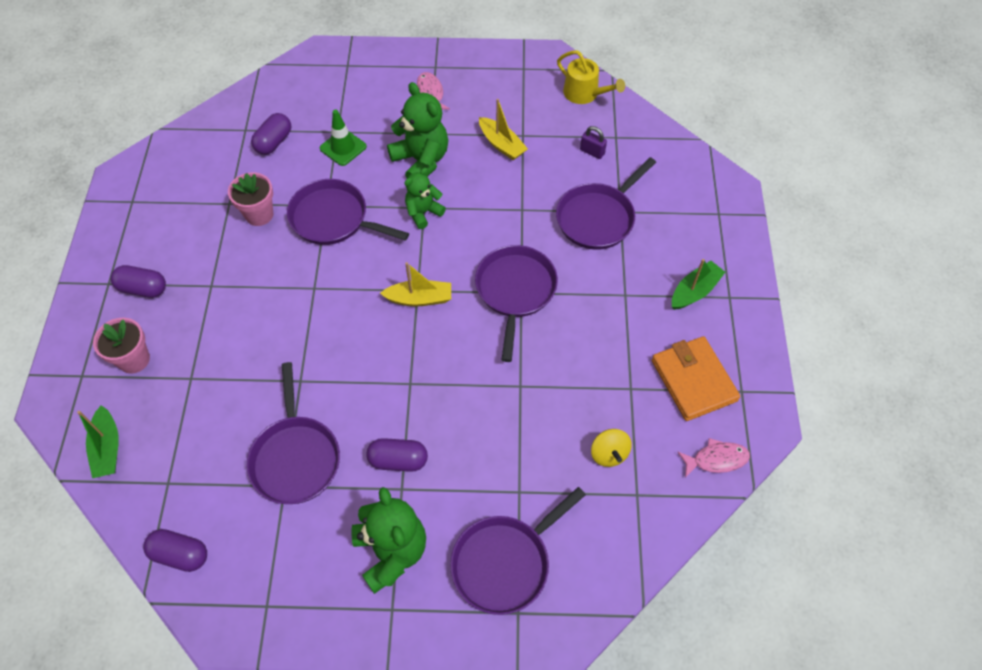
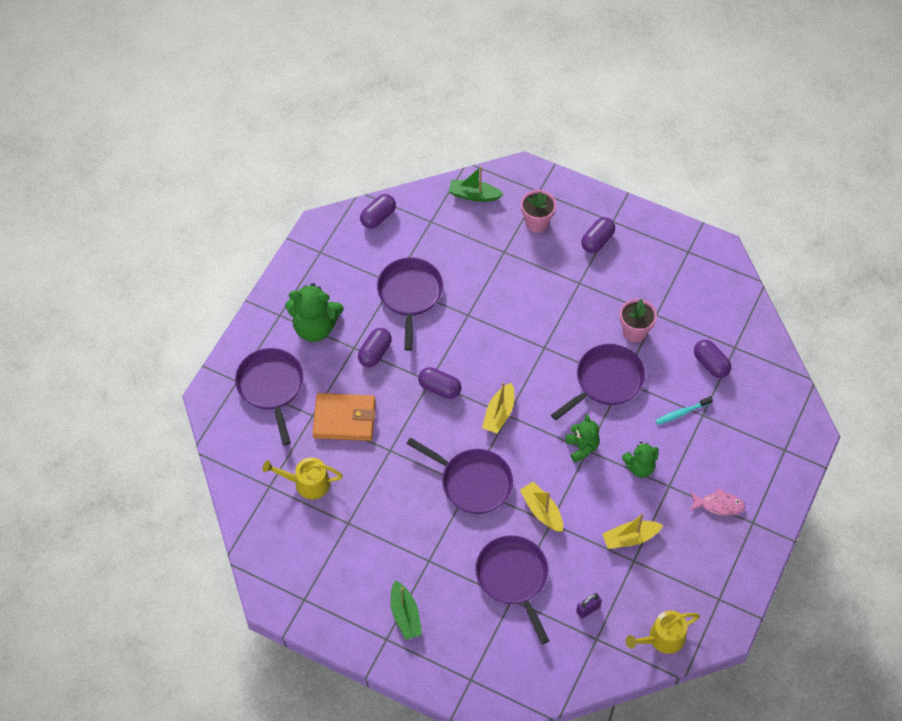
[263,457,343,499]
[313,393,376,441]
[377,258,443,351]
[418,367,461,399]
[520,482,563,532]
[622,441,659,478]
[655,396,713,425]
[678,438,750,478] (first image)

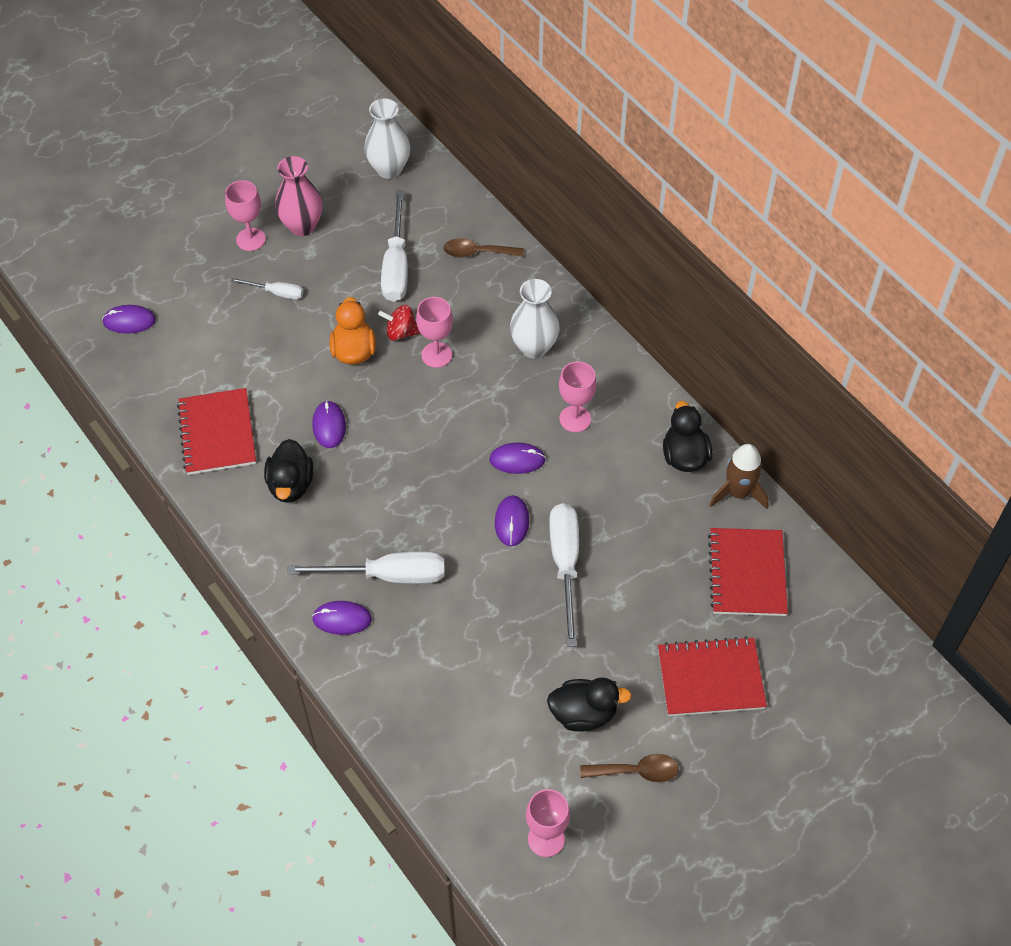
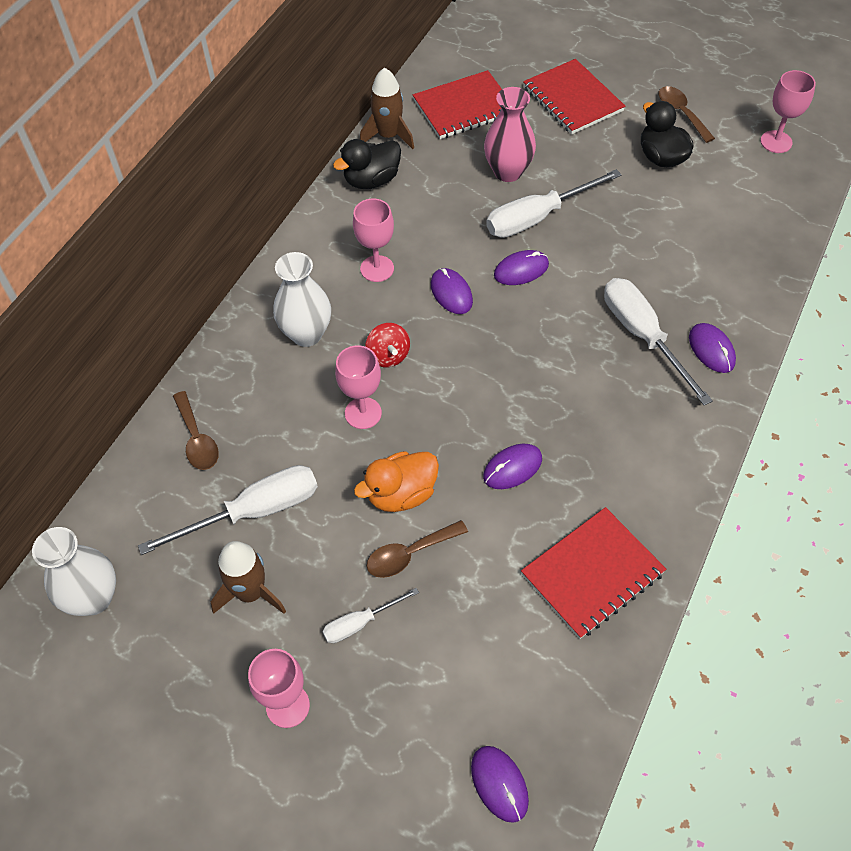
[211,541,286,614]
[322,588,419,643]
[365,323,410,367]
[367,520,468,578]
[484,87,536,182]
[264,439,313,503] (first image)

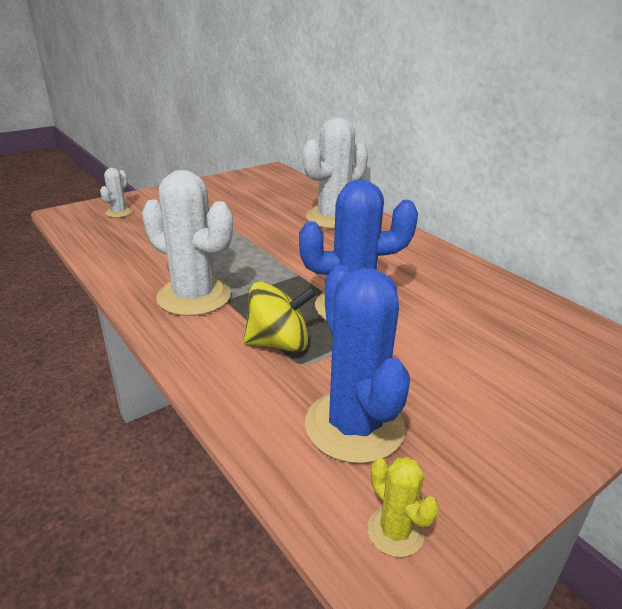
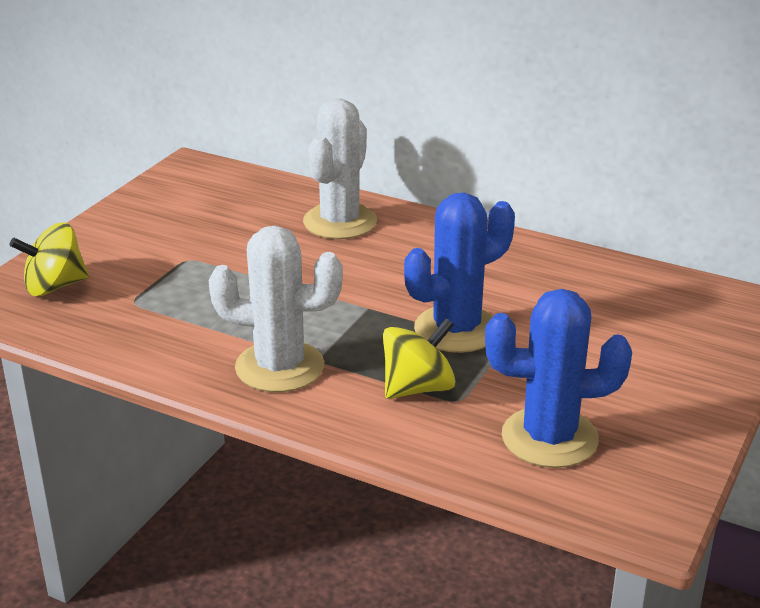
[9,222,89,296]
[485,289,632,468]
[367,456,439,557] (first image)

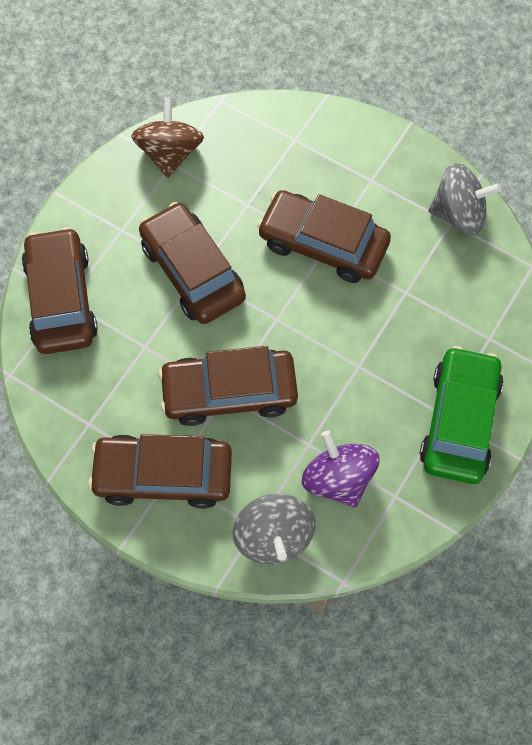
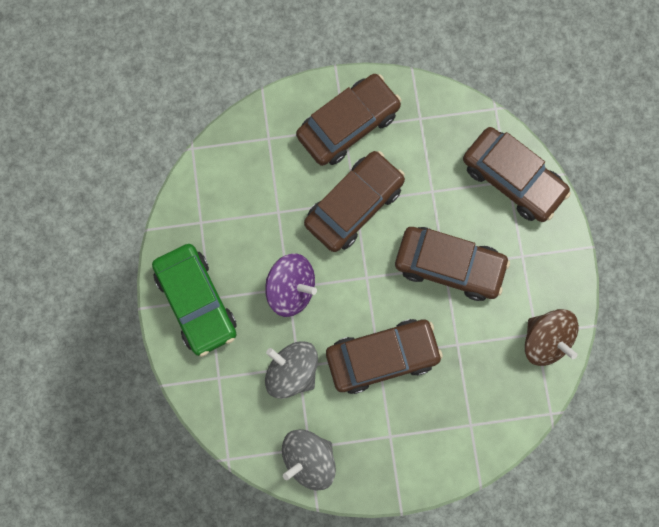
[265,253,317,317]
[265,341,318,399]

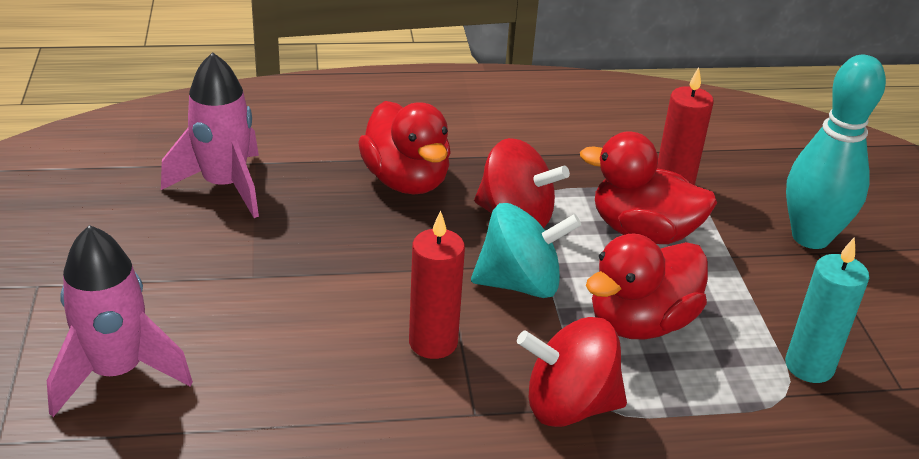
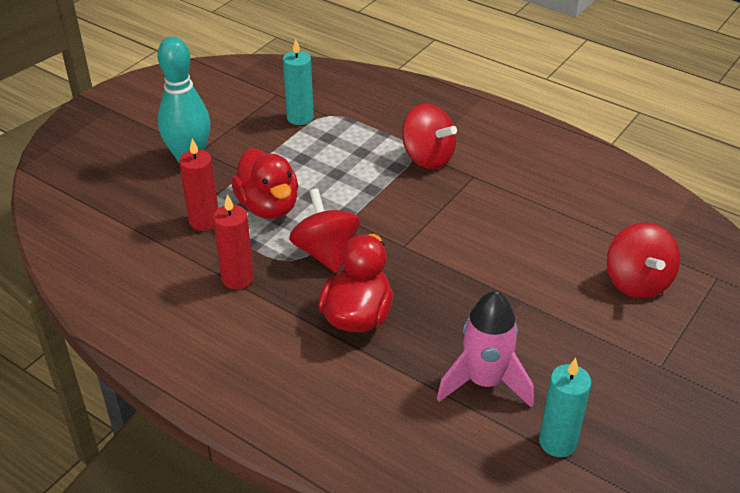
[213,194,254,289]
[539,358,592,457]
[607,223,680,298]
[471,203,581,298] (first image)
[586,233,708,340] (first image)

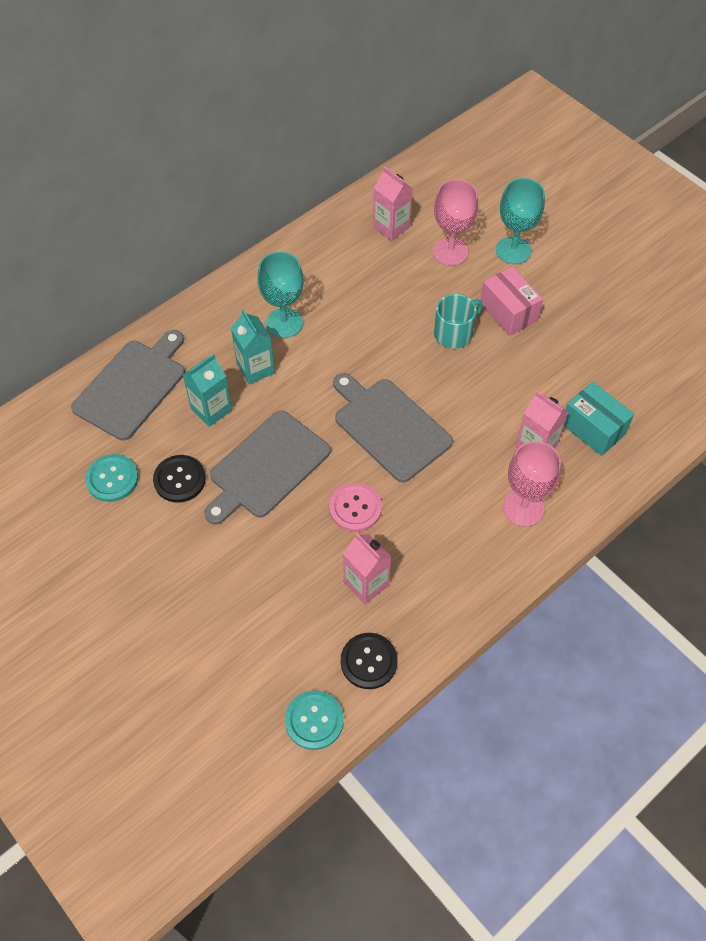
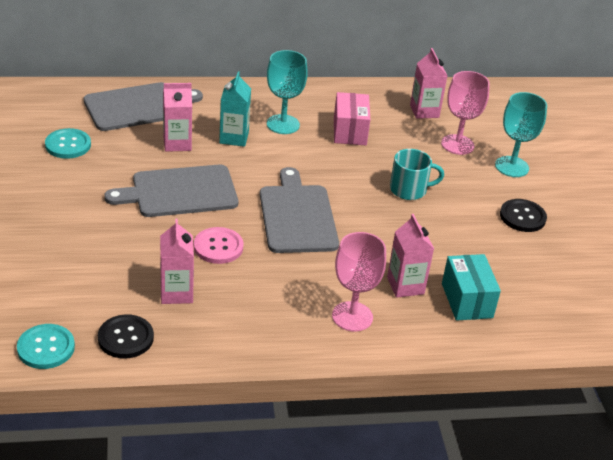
[163,83,192,152]
[334,92,370,145]
[500,199,547,232]

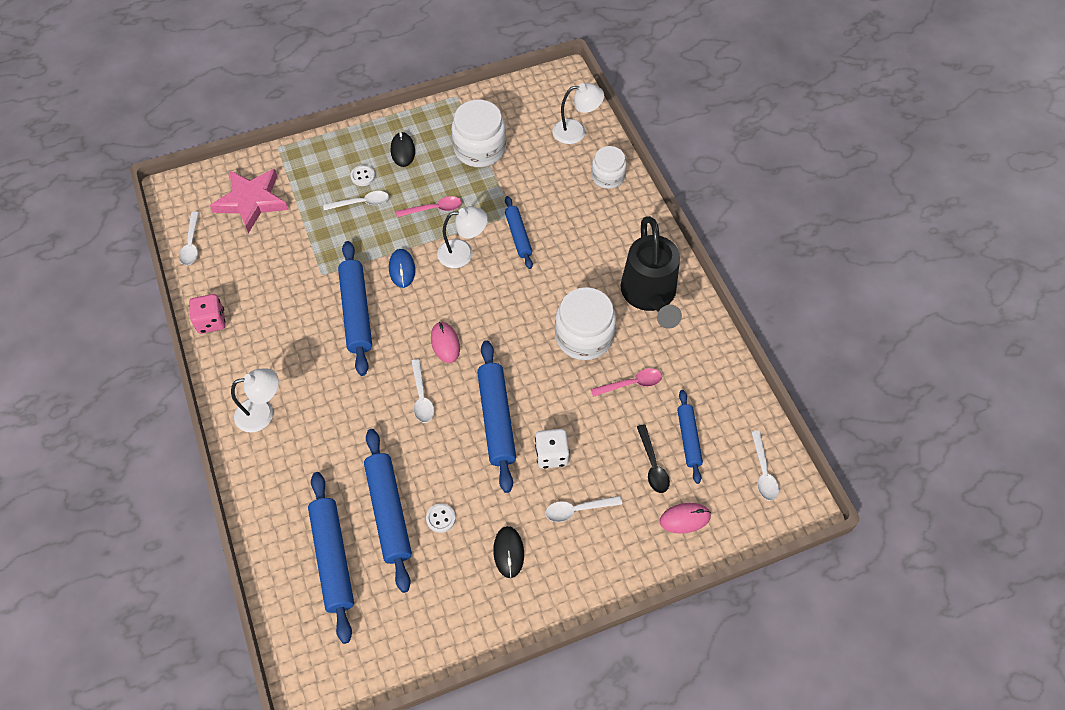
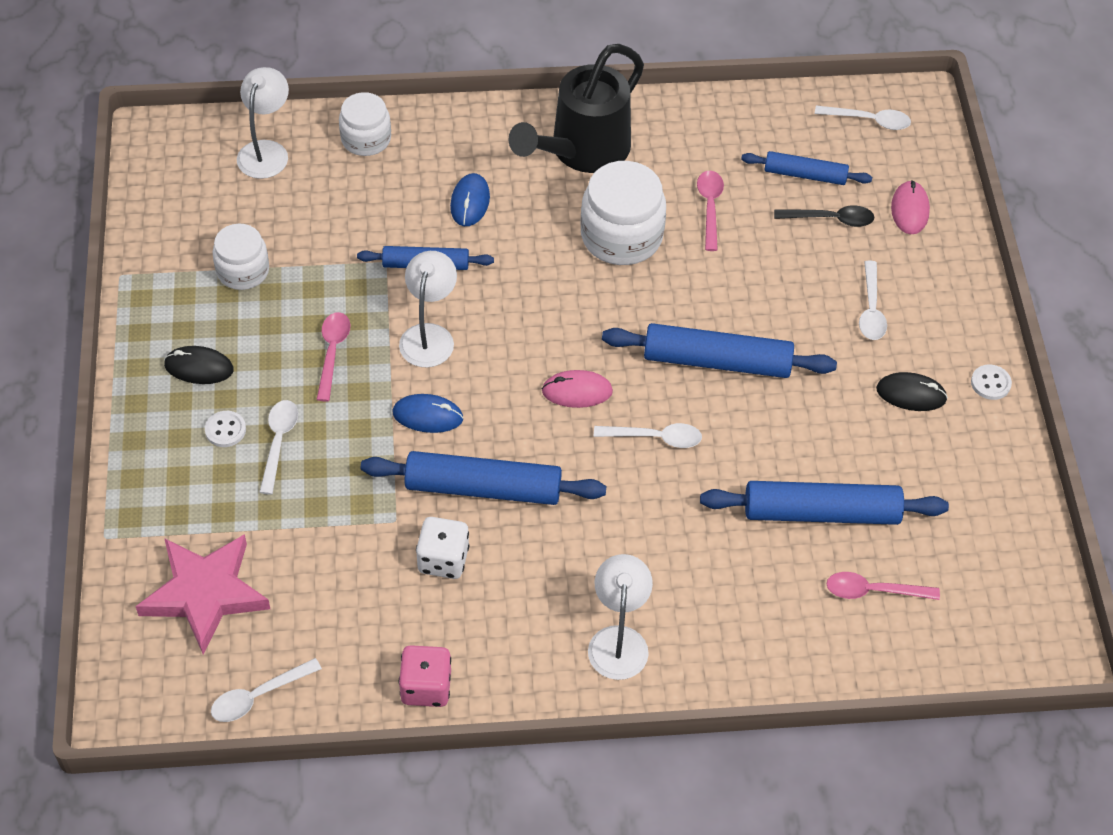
[211,658,322,722]
[213,224,269,290]
[416,517,469,579]
[450,173,490,226]
[508,44,644,173]
[827,572,940,600]
[971,364,1012,400]

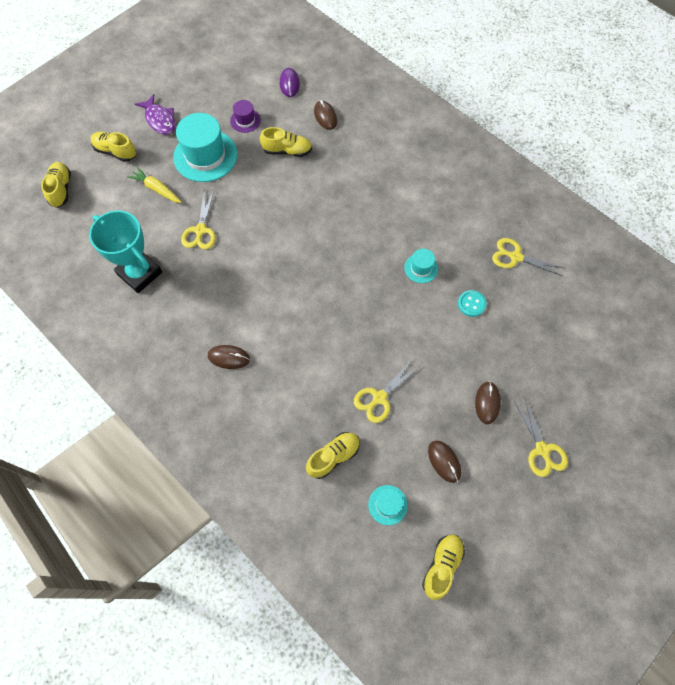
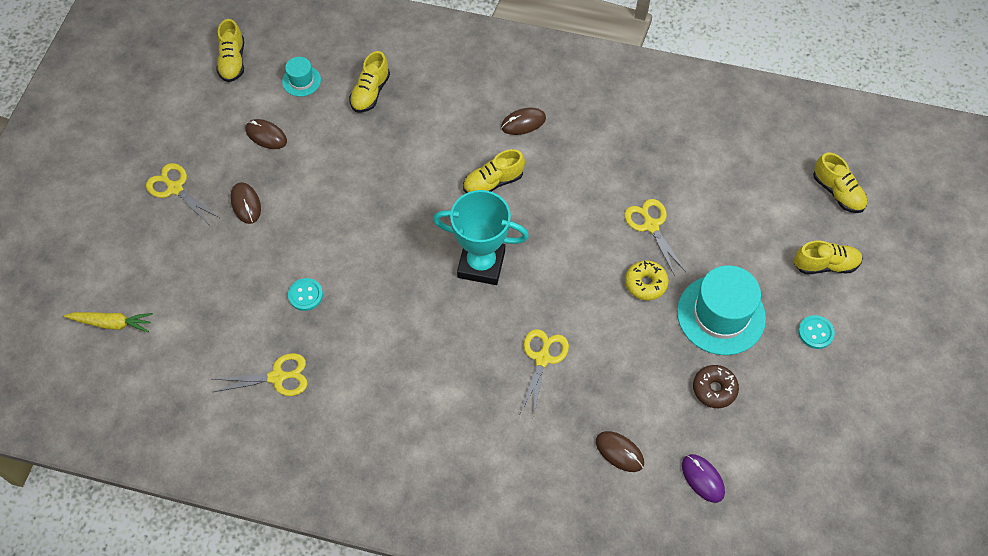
[64,312,153,332]
[433,190,529,285]
[463,149,525,193]
[520,329,569,416]
[625,260,669,300]
[693,365,739,408]
[798,315,835,349]
[404,249,438,283] (first image)

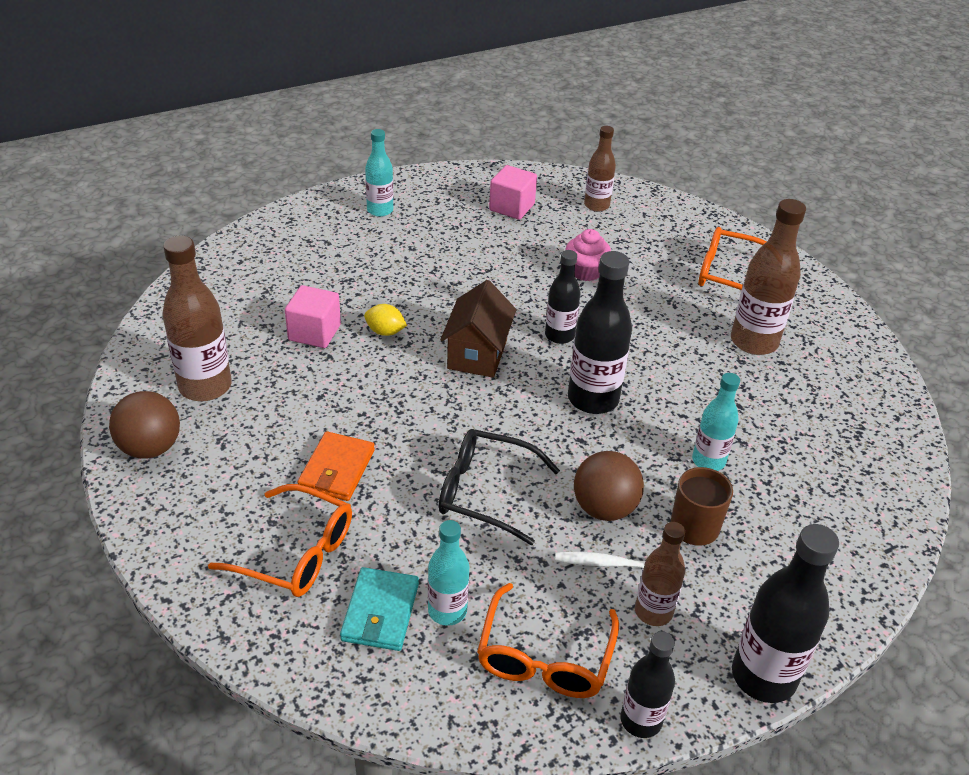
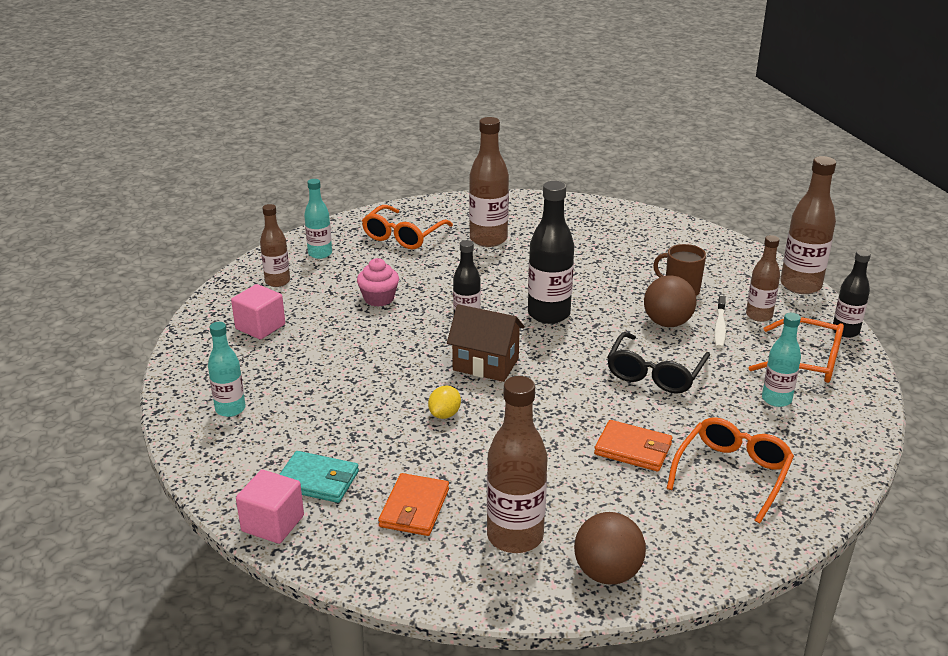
[236,470,304,544]
[279,451,359,503]
[304,179,332,259]
[378,473,449,536]
[780,156,836,294]

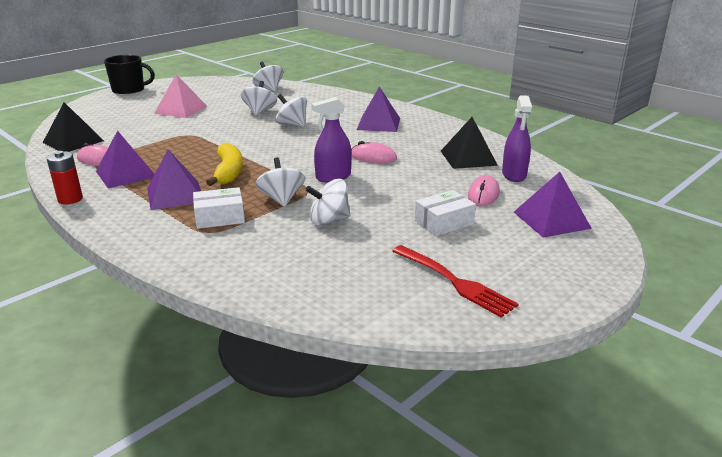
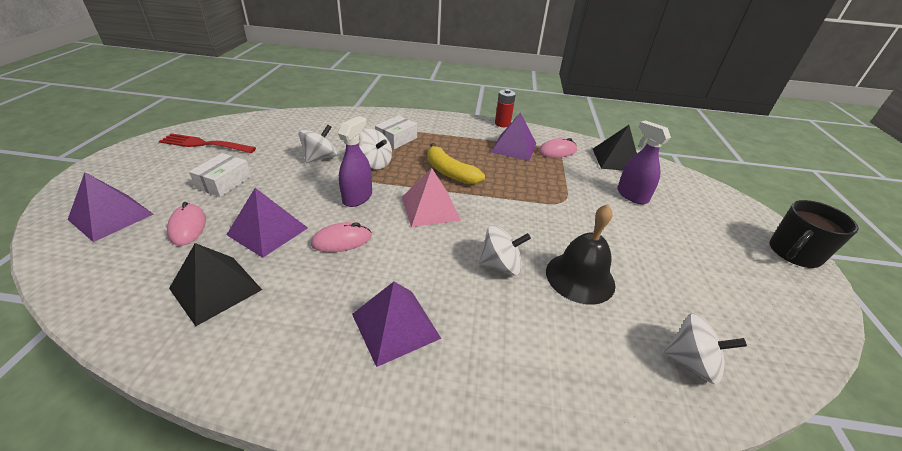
[227,188,308,258]
[402,168,461,227]
[546,204,616,304]
[617,120,671,204]

